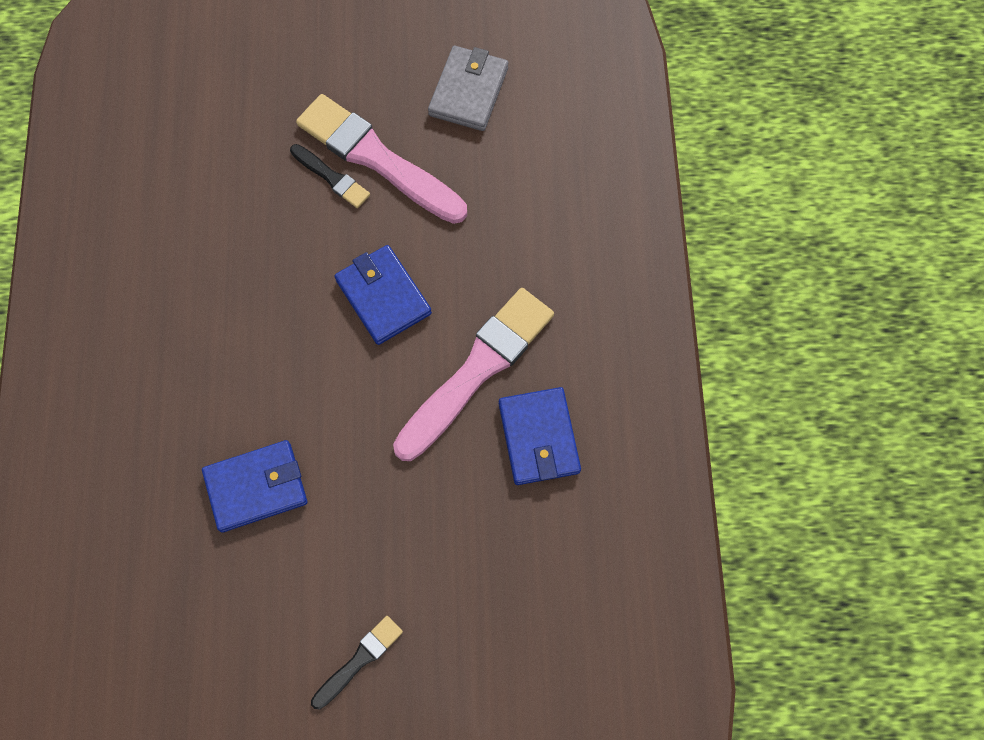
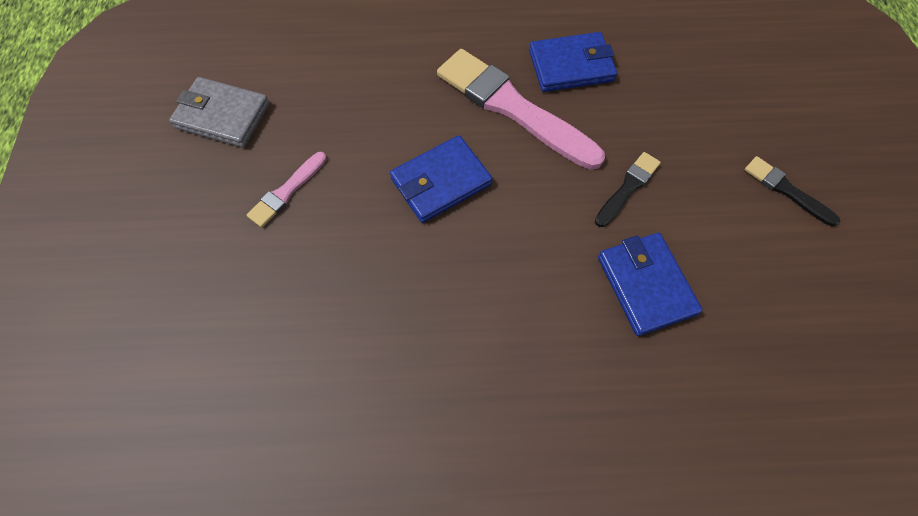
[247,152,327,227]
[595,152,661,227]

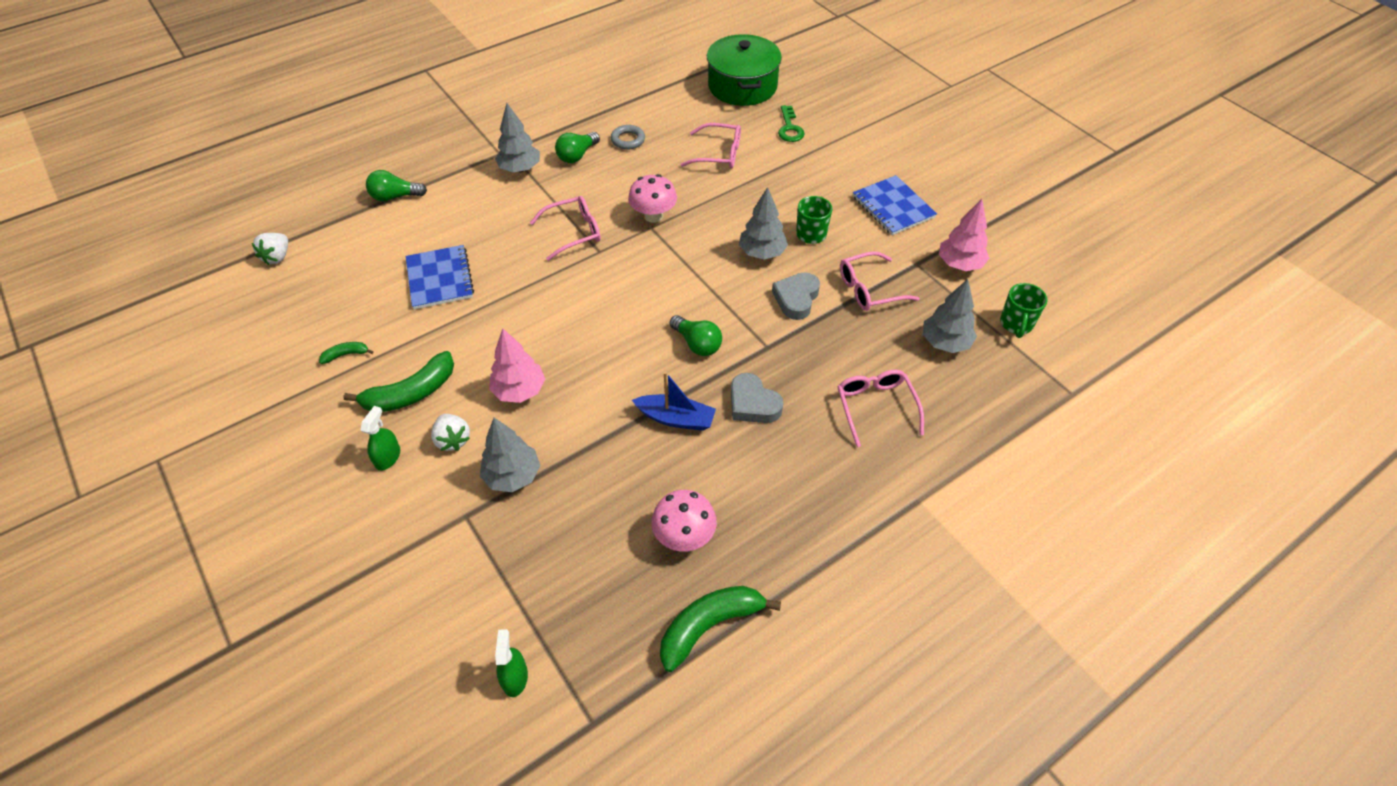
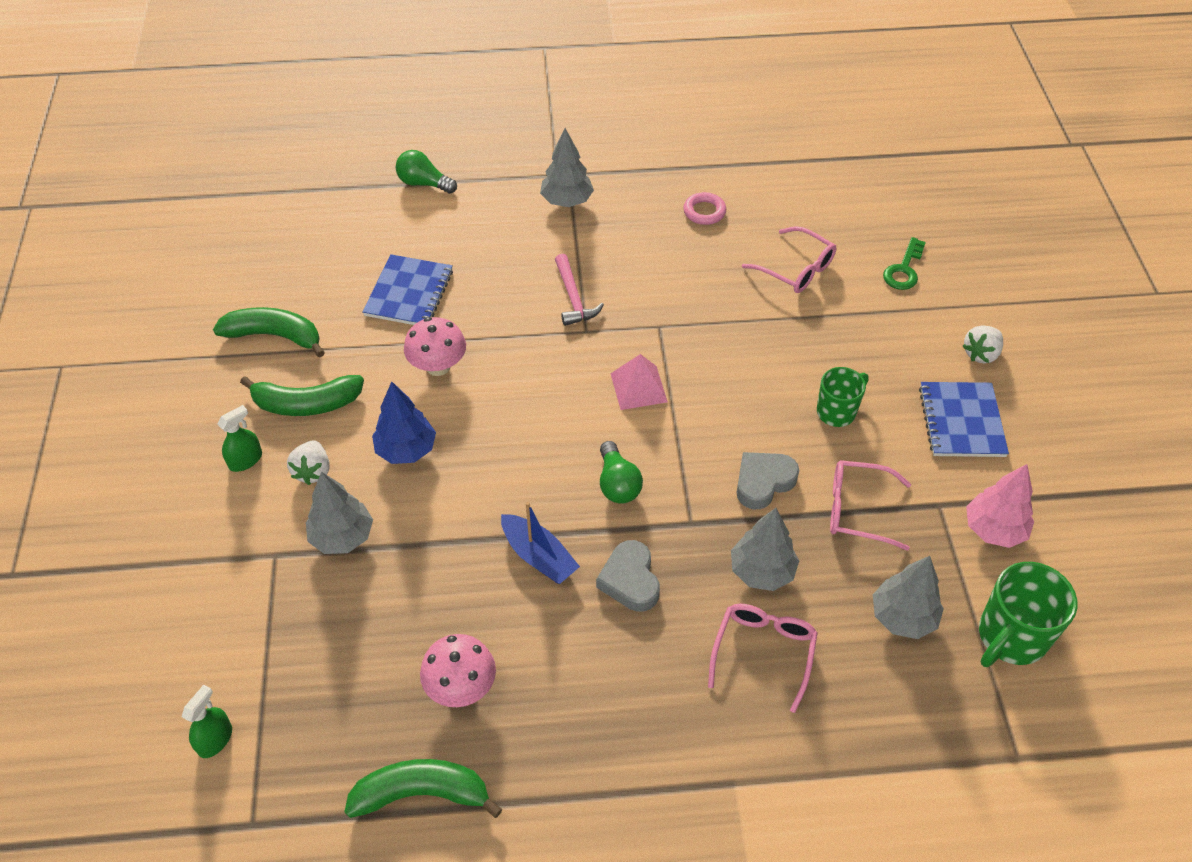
[213,307,325,358]
[372,382,436,464]
[404,317,466,376]
[555,254,604,326]
[610,354,668,410]
[683,192,726,225]
[731,508,799,591]
[963,325,1003,363]
[979,562,1078,667]
[555,132,600,163] (first image)
[707,34,782,106] (first image)

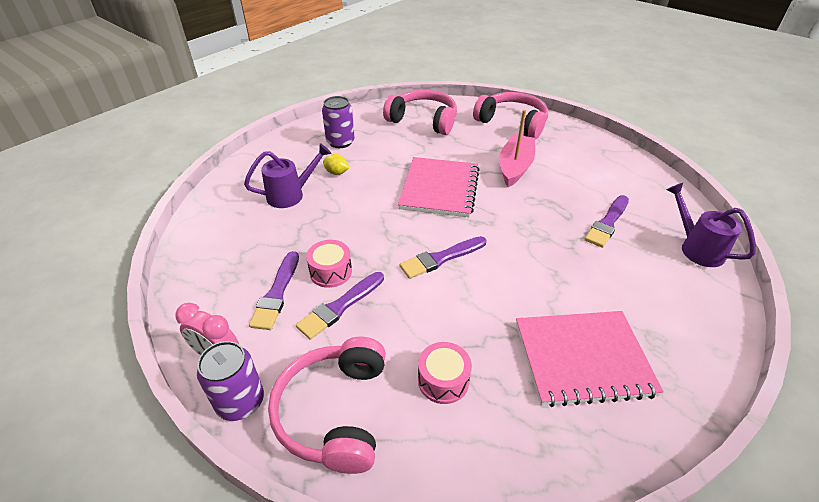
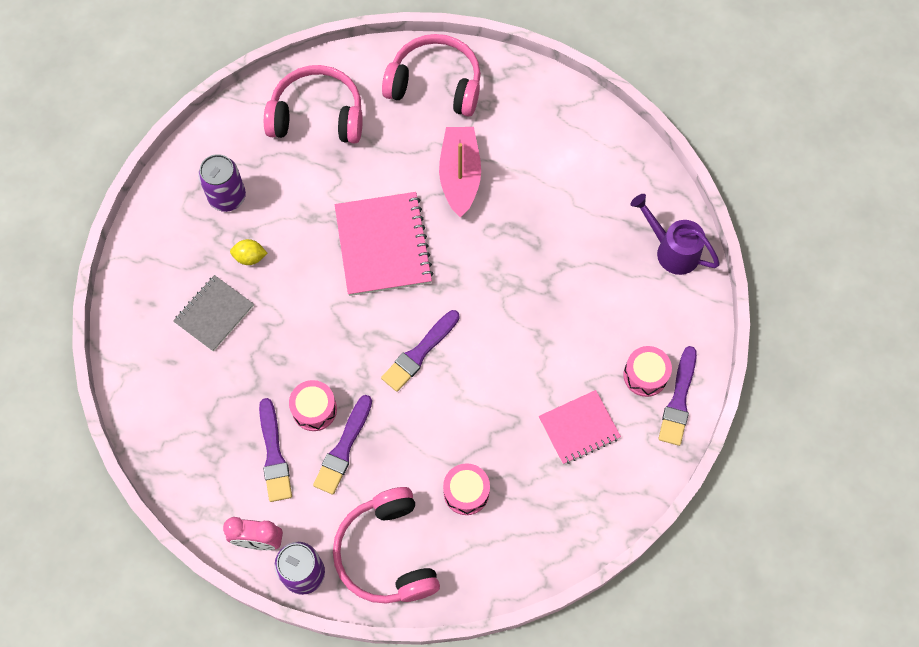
[173,275,254,352]
[539,390,621,464]
[623,346,672,397]
[658,346,697,446]

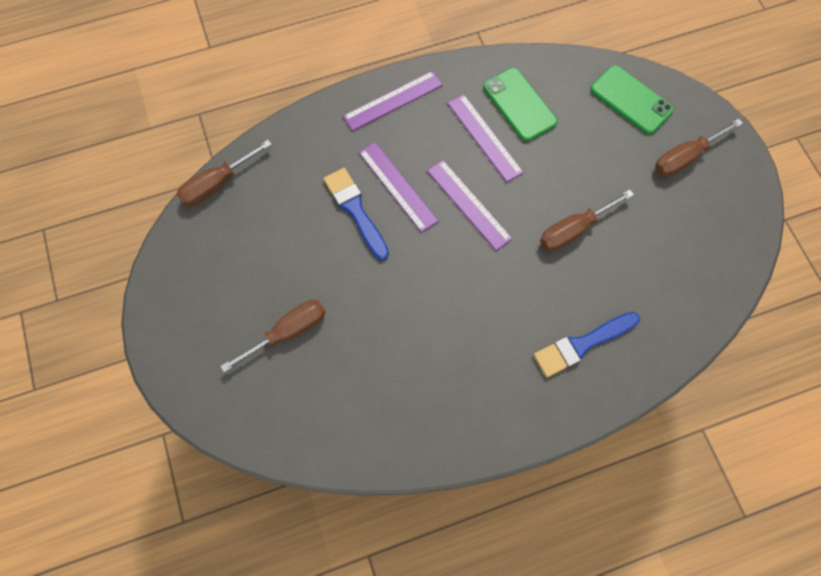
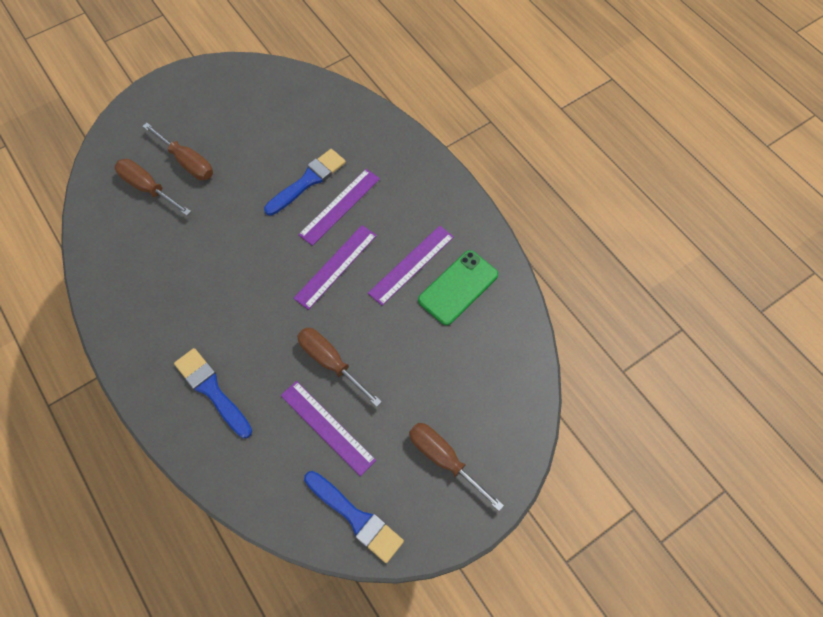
[115,159,191,216]
[281,381,376,476]
[304,471,404,563]
[590,65,674,134] (first image)

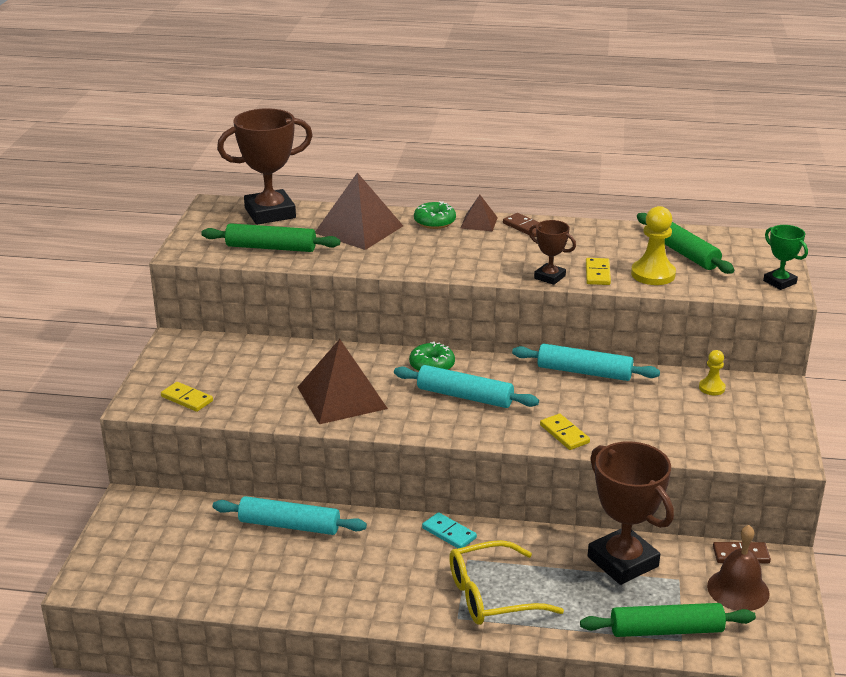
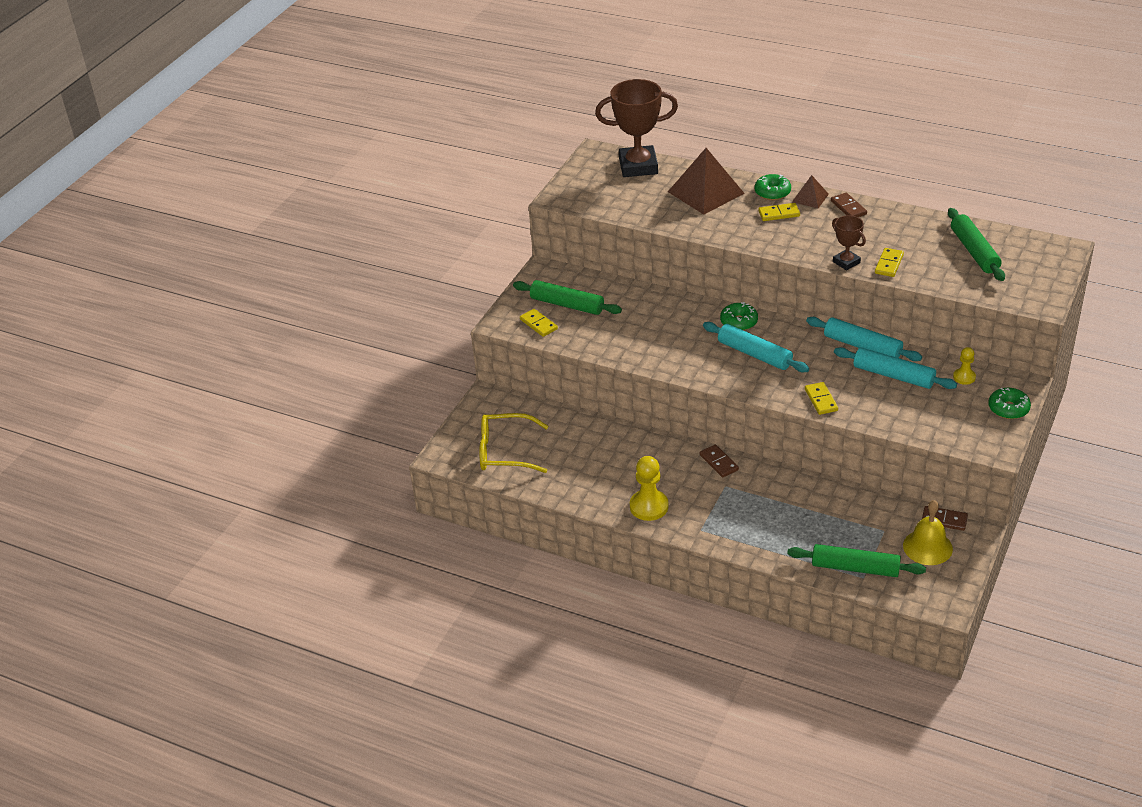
[479,413,548,473]
[513,280,622,315]
[630,456,669,521]
[700,444,739,477]
[758,203,800,221]
[834,347,957,389]
[903,500,953,565]
[988,388,1031,419]
[298,339,388,424] (first image)
[588,441,674,585] (first image)
[763,225,808,290] (first image)

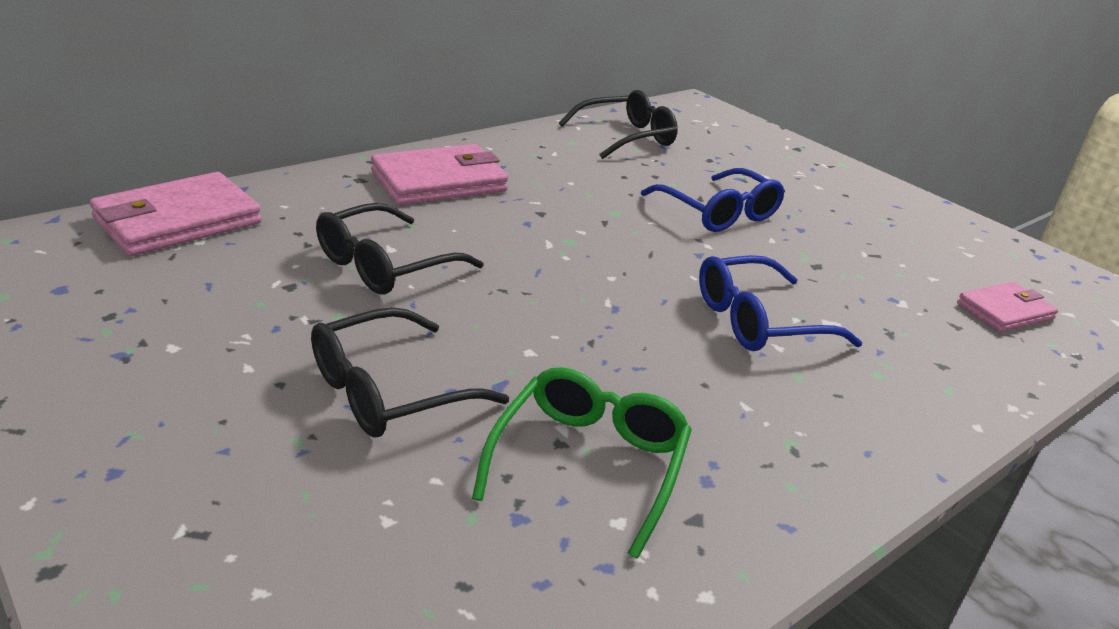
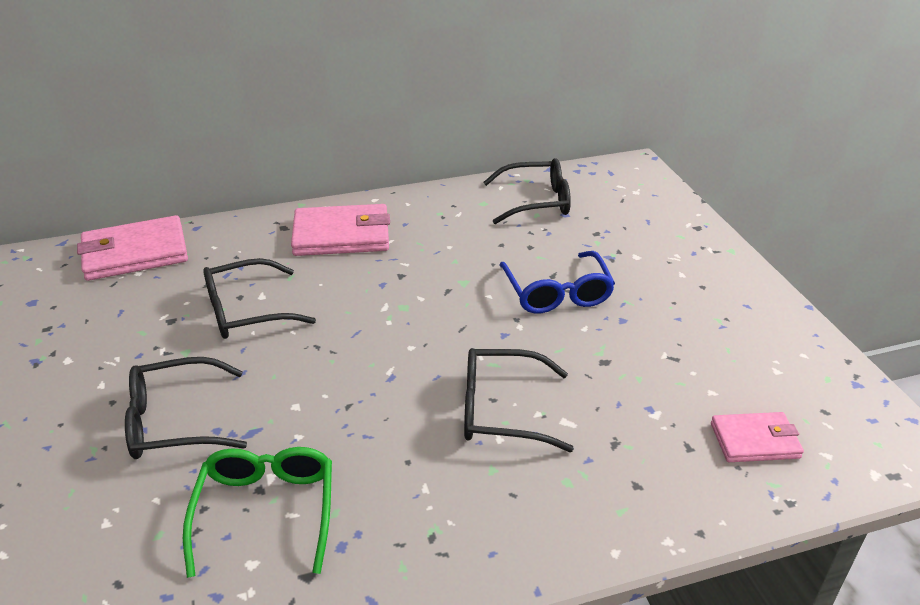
[183,447,332,578]
[464,348,574,452]

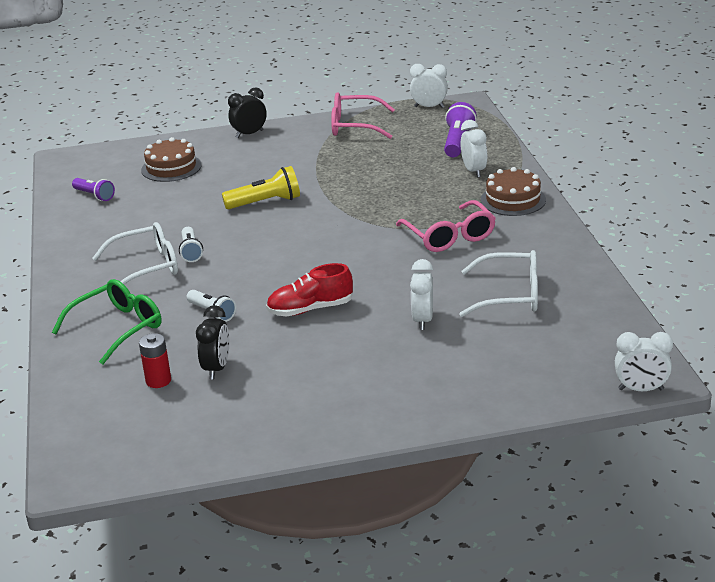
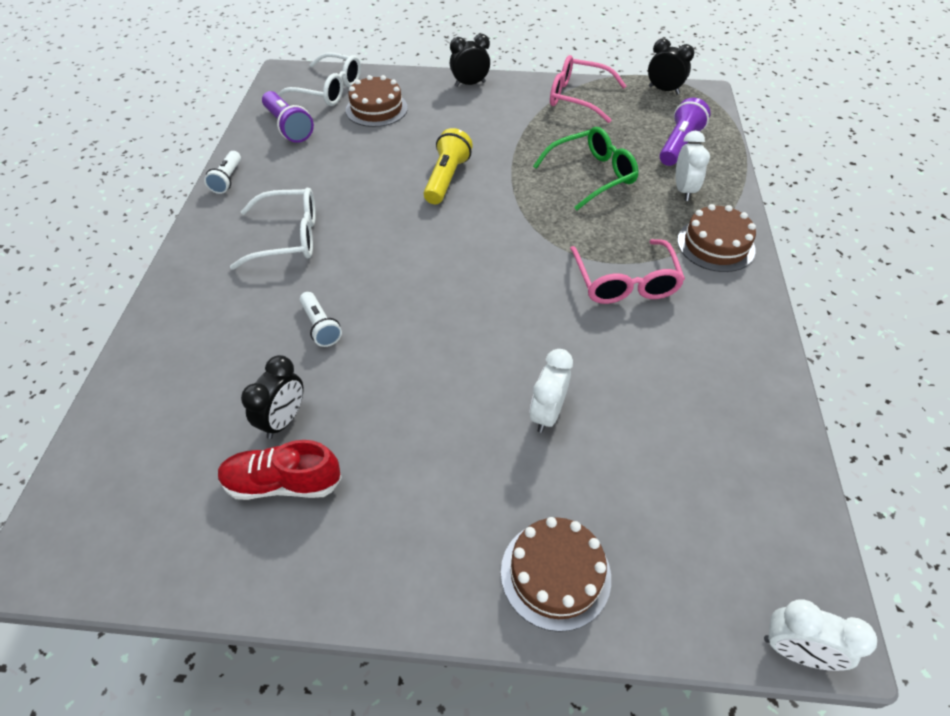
[204,151,241,194]
[218,440,342,500]
[262,91,314,143]
[278,52,361,106]
[424,128,473,204]
[501,517,611,632]
[533,127,638,210]
[648,38,695,95]
[139,333,171,388] (first image)

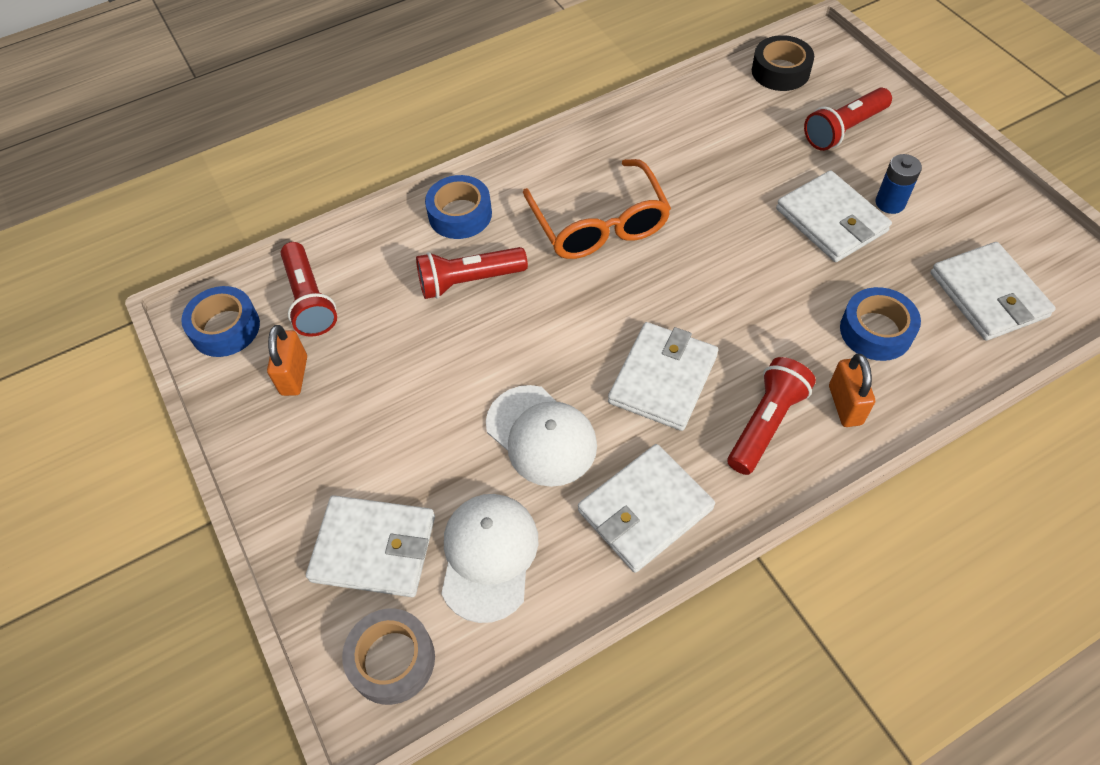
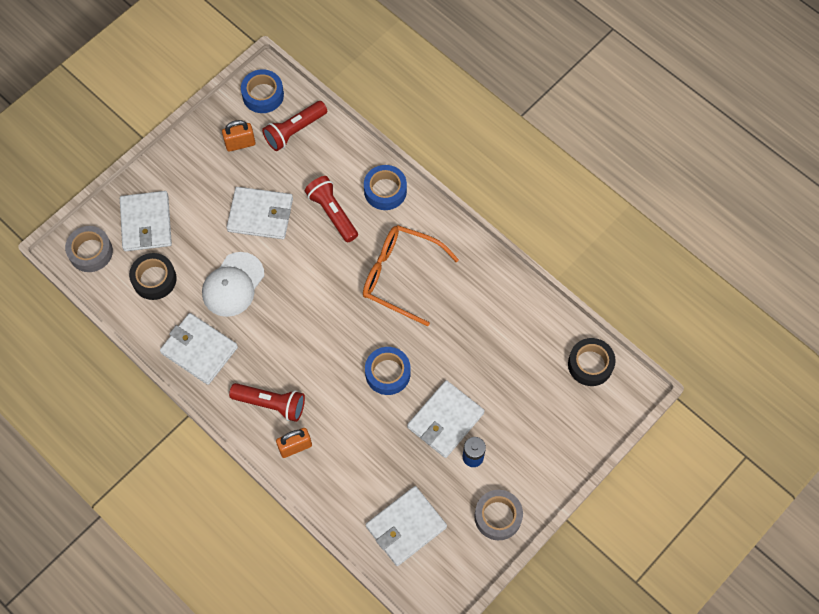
[129,253,177,300]
[226,187,293,239]
[363,225,459,326]
[365,347,411,395]
[474,490,523,540]
[804,88,892,151] (first image)

